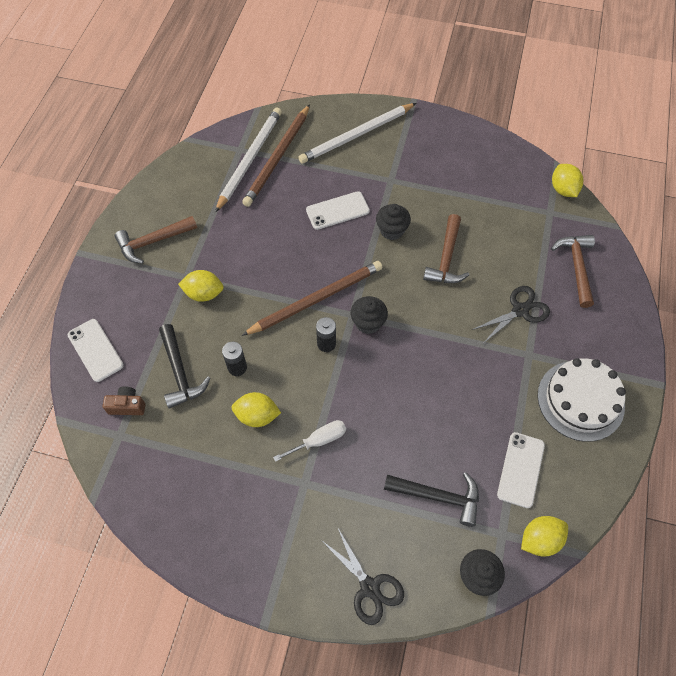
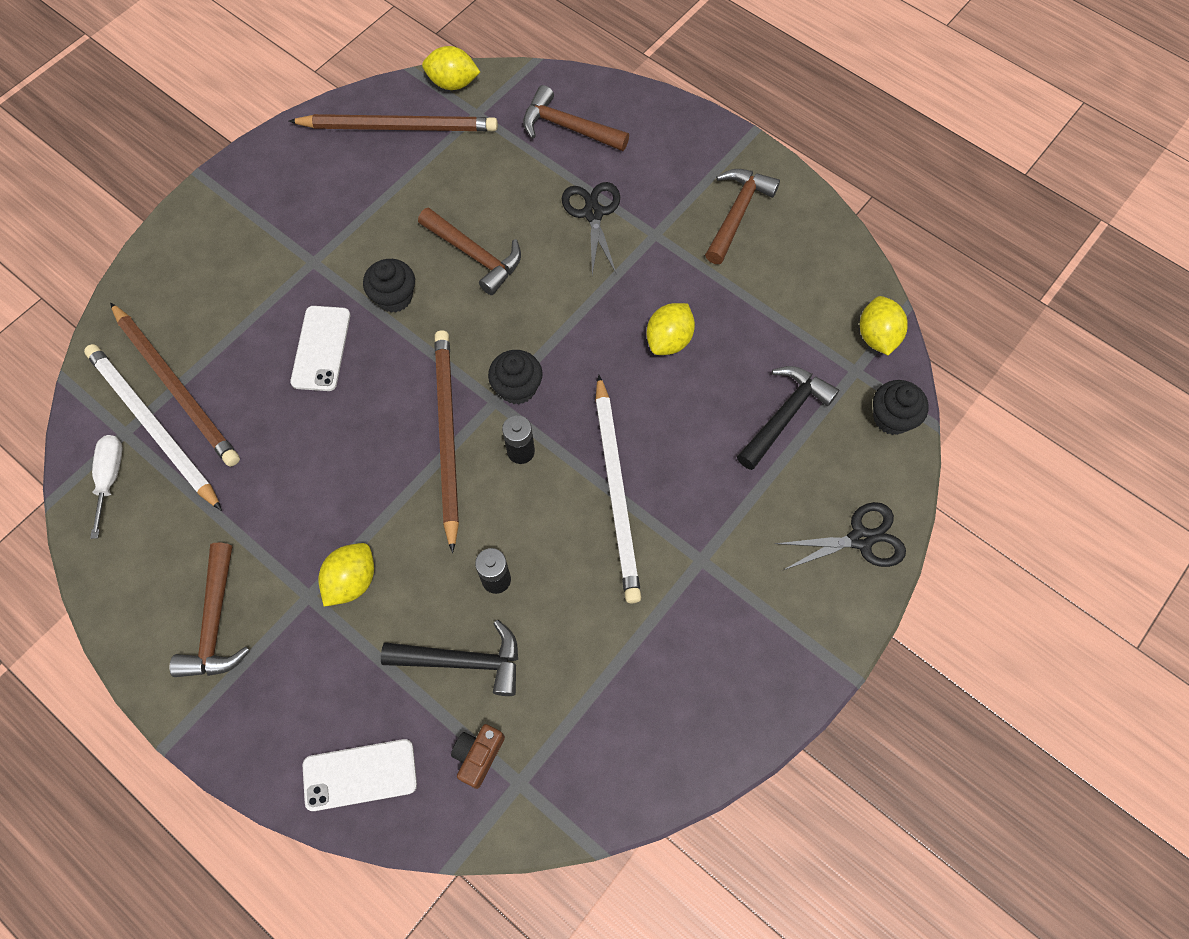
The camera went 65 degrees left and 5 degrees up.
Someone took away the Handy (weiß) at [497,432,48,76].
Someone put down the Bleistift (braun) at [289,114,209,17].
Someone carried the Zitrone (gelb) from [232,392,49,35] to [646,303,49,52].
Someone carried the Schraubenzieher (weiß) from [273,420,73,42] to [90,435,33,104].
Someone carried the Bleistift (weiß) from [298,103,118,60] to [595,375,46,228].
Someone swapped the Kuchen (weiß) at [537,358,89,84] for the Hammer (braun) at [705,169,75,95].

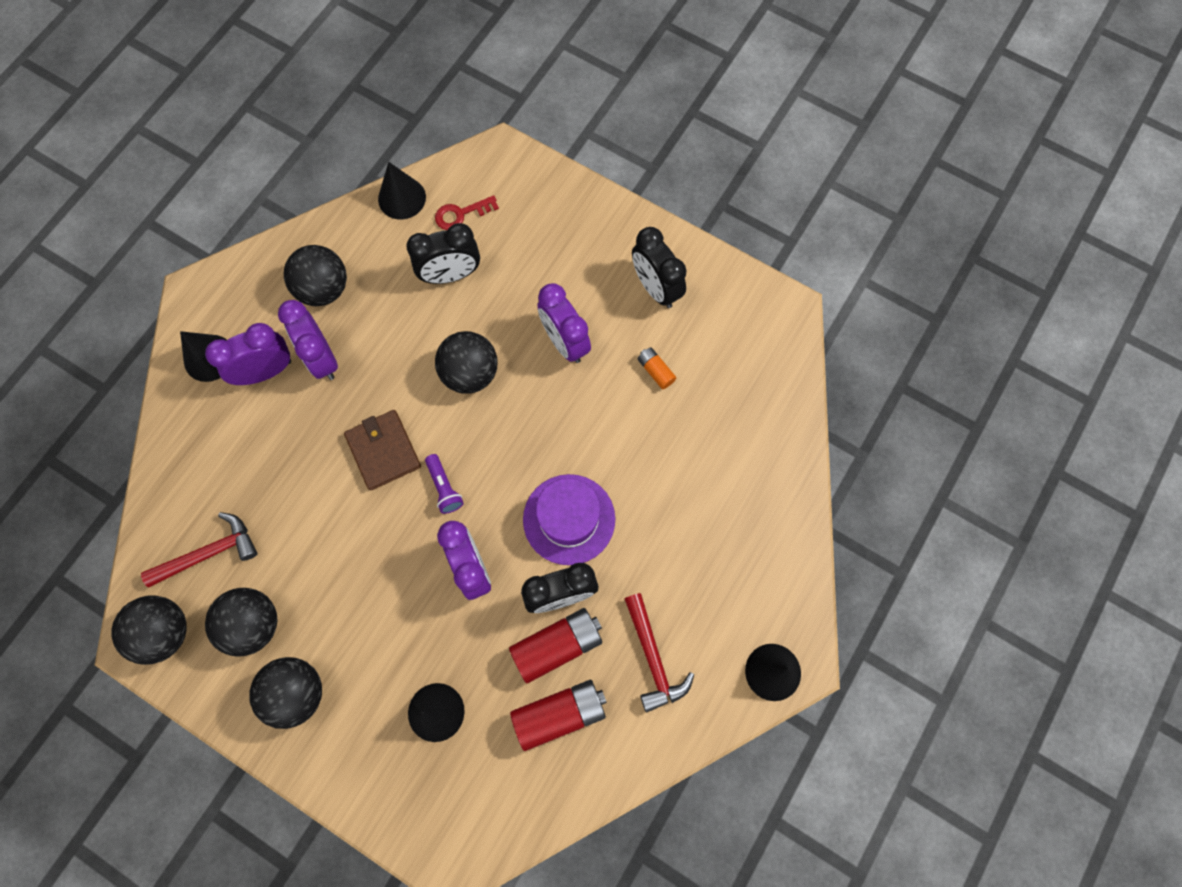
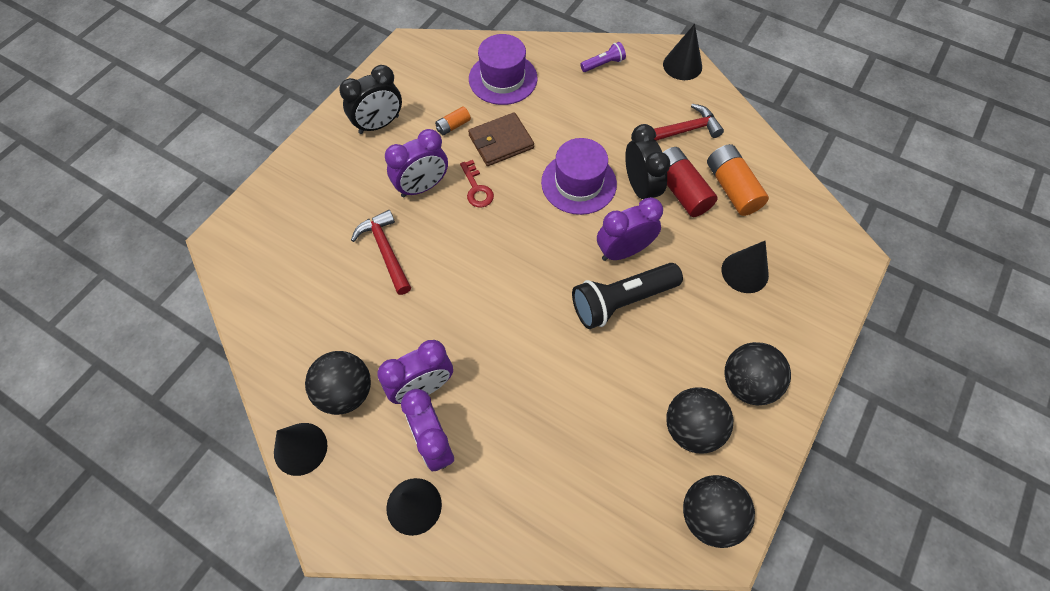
The camera went 90 degrees left and 10 degrees down.
Someone took away the Wecker (schwarz) at [406,223,74,61].
Someone took away the Ball (schwarz) at [435,331,63,63].
Someone put down the Hut (lila) at [469,34,68,71].
Someone put down the Taschenlampe (schwarz) at [572,263,111,66].
Someone carried the Hammer (rot) from [141,512,117,76] to [351,210,60,85].
Someone carried the Geldbörse (braun) from [344,410,77,81] to [468,112,66,54].
Someone carried the Kegel (schwarz) from [378,162,48,57] to [274,423,53,53].
Someone carried the Taschenlampe (lila) from [425,454,39,60] to [580,42,46,30].
Someone carried the Schlüssel (rot) from [435,195,64,35] to [460,160,34,48].
Someone repainted the Batterie (rot) at [510,680,97,71], which became the Batterie (orange) at [707,144,62,72].

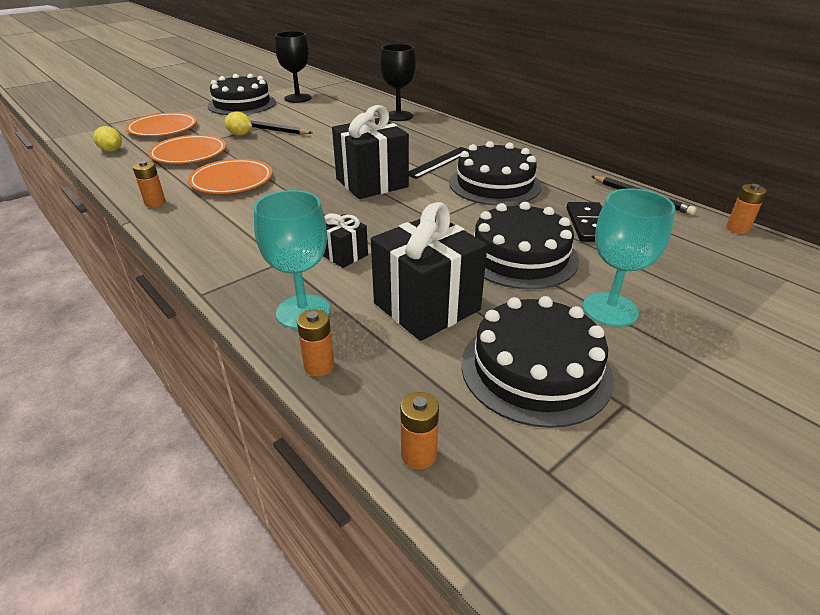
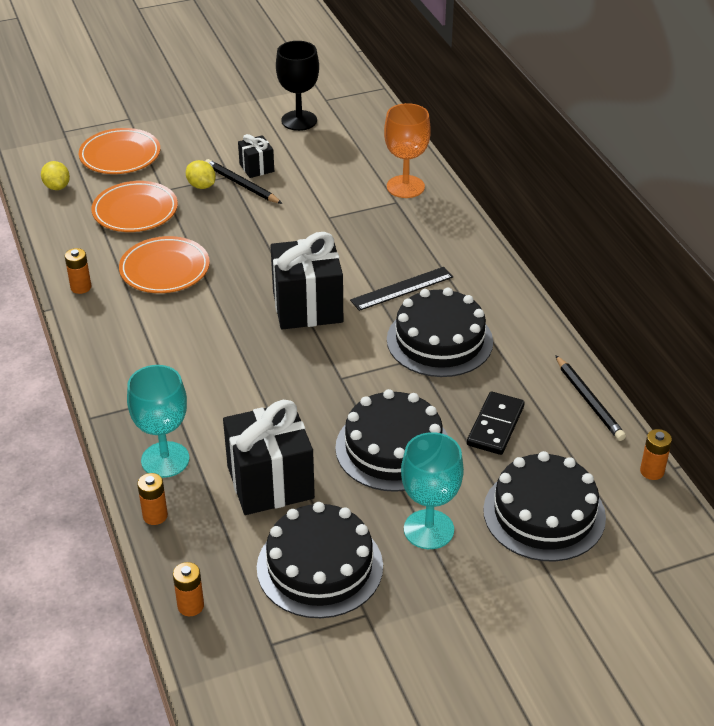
The camera went 20 degrees right and 5 degrees up.
Someone carried the Kuchen (schwarz) from [207,74,69,41] to [483,451,123,110].
Someone carried the Geschenk (schwarz) from [323,213,45,55] to [238,134,36,44].
Someone repainted the Kelch (schwarz) at [380,44,36,77], which became the Kelch (orange) at [384,103,47,95].

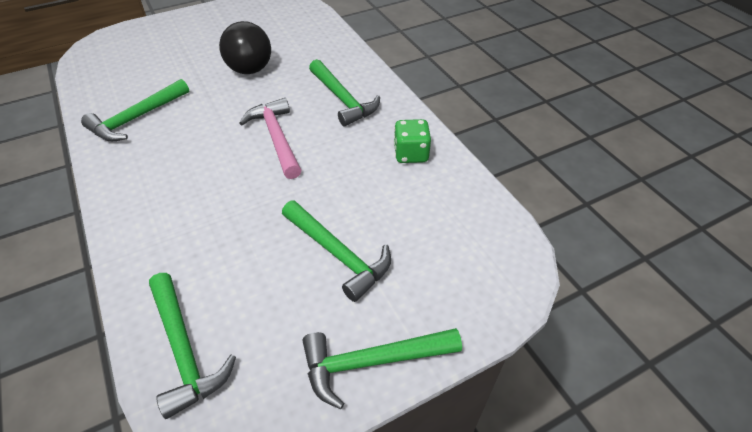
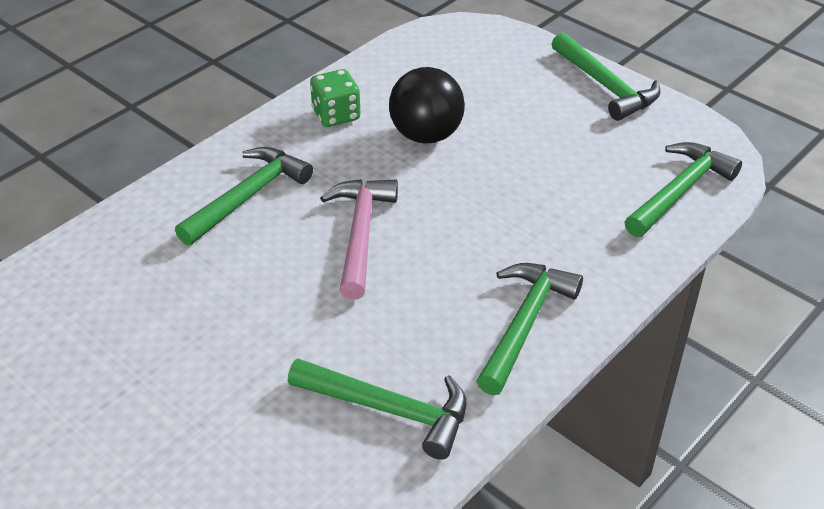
The camera went 110 degrees left and 5 degrees down.
Someone carried the Ball (schwarz) from [219,21,52,53] to [389,67,76,77].
Someone carried the Hammer (grün) from [282,200,109,102] to [476,263,107,132].
Someone rotated the Hammer (rosa) at [239,98,62,81] by 135 degrees clockwise.

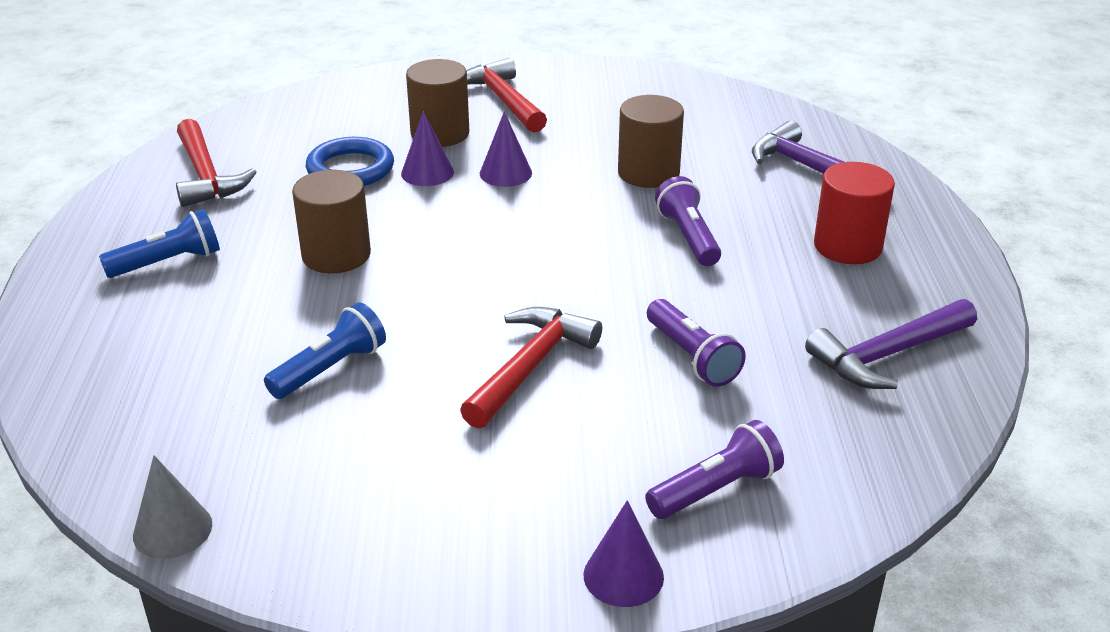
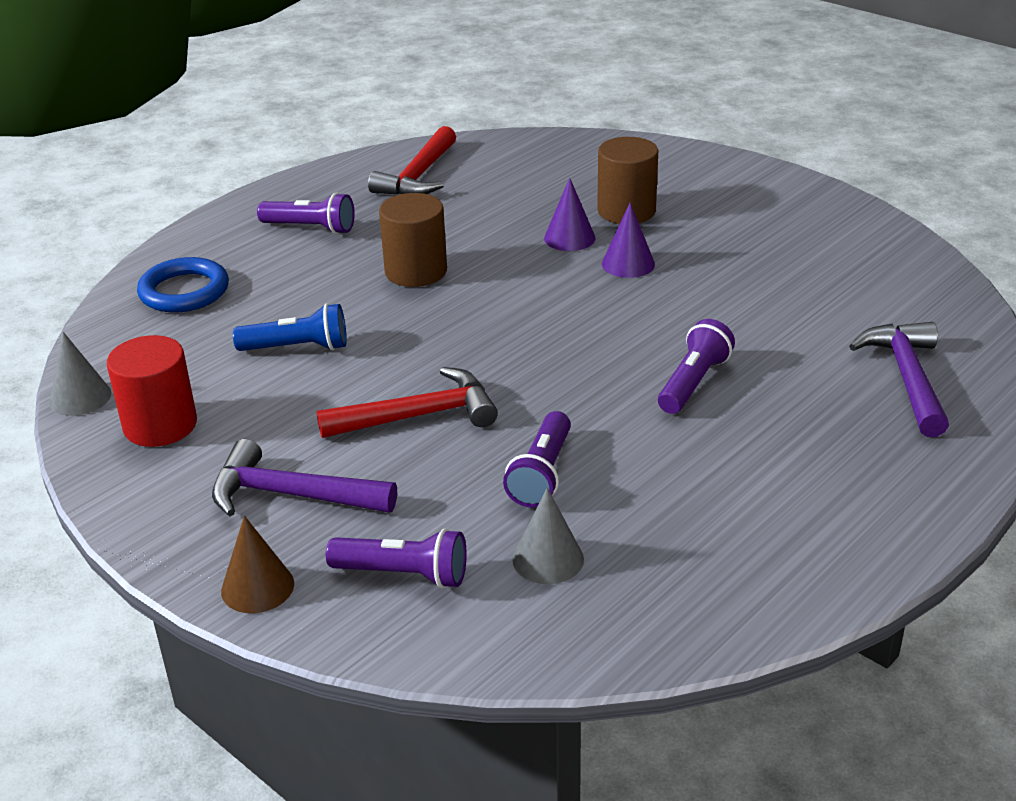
The camera went 45 degrees right and 0 degrees up.
Someone took away the Hammer (rot) at [466,58,81,75].
Someone took away the Vollzylinder (braun) at [618,95,66,93].
Someone put down the Kegel (grau) at [512,488,72,96].
Someone carried the Ring (blau) from [306,137,88,49] to [137,257,92,55].
Someone carried the Hammer (lila) from [805,299,172,90] to [212,439,185,78].
Someone carried the Vollzylinder (rot) from [814,162,81,102] to [107,335,90,112].
Someone repainted the Taschenlampe (blau) at [99,209,121,69], which became the Taschenlampe (lila) at [257,192,98,42].
Someone repainted the Kegel (lila) at [583,500,81,107], which became the Kegel (braun) at [221,516,73,97].

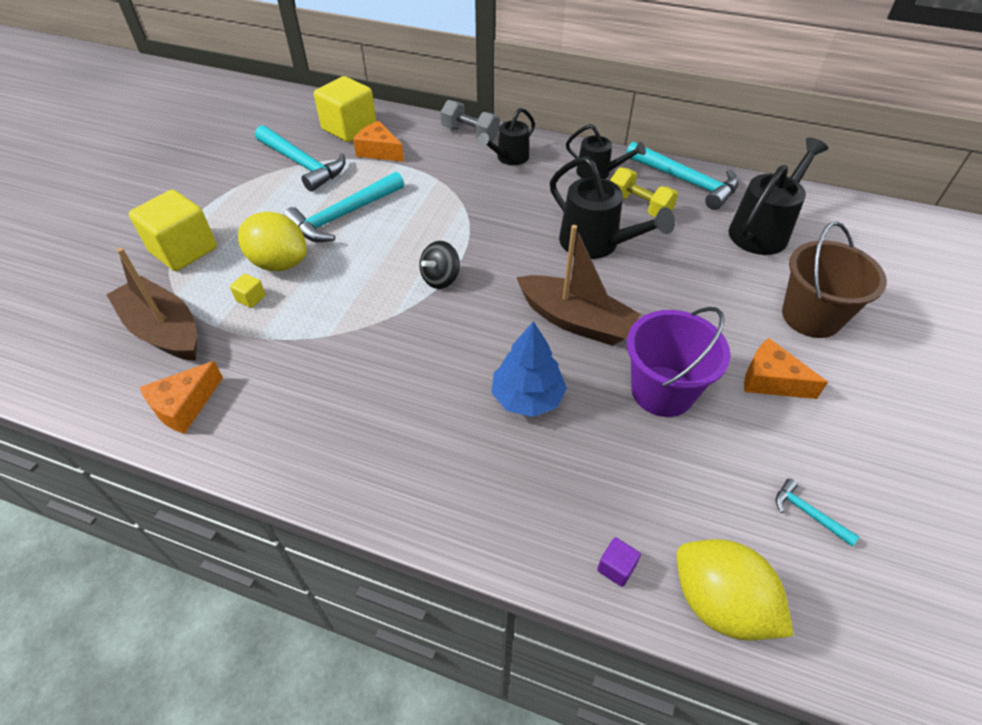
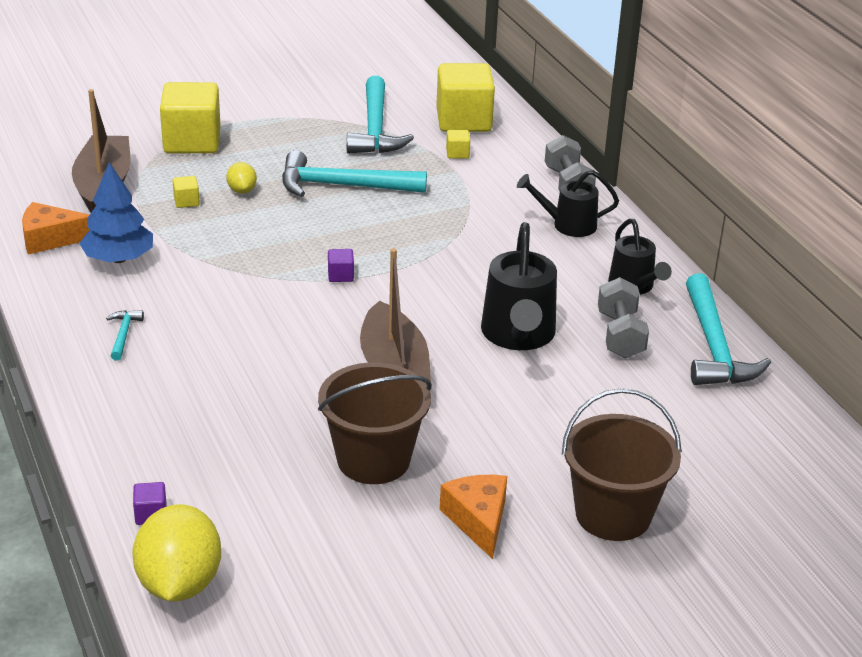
The camera went 45 degrees right and 15 degrees down.
Someone took away the Gießkanne (schwarz) at [729,138,99,117].
Someone carried the Baum (blau) from [491,321,76,96] to [79,162,74,101].
Someone carried the Hammer (türkis) from [775,478,84,68] to [106,310,38,51].
Someone swapped the Käse (orange) at [353,121,51,41] for the Kubus (gelb) at [446,130,24,28].
Someone swapped the Kreisel (schwarz) at [419,241,41,48] for the Kubus (lila) at [328,249,26,33].
Someone repainted the Hantel (gelb) at [610,167,68,51], which became the Hantel (grau) at [598,277,51,81].
Someone repainted the Eimer (lila) at [627,307,104,110], which became the Eimer (braun) at [318,362,114,122].
Someone scaled the Zitrone (gelb) at [238,212,69,59] by 0.48.

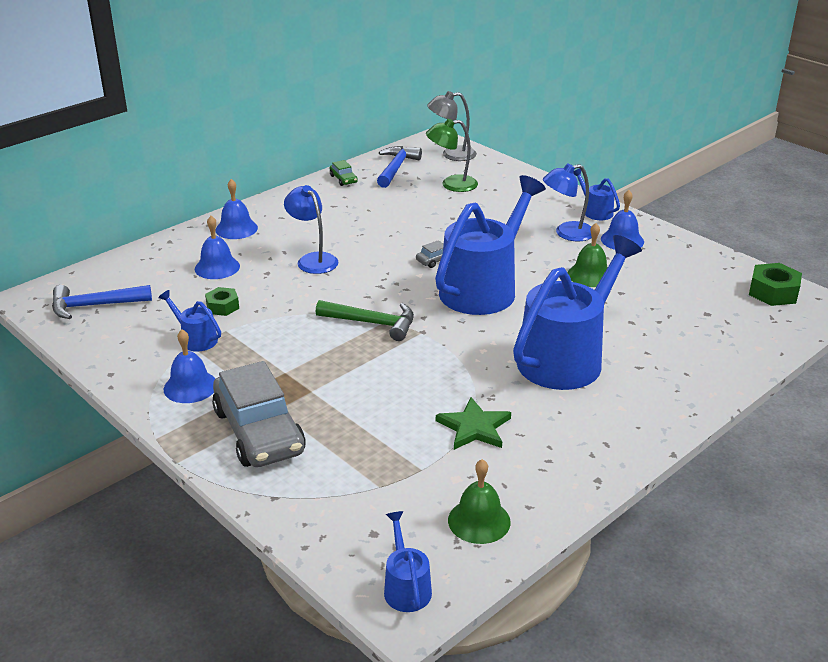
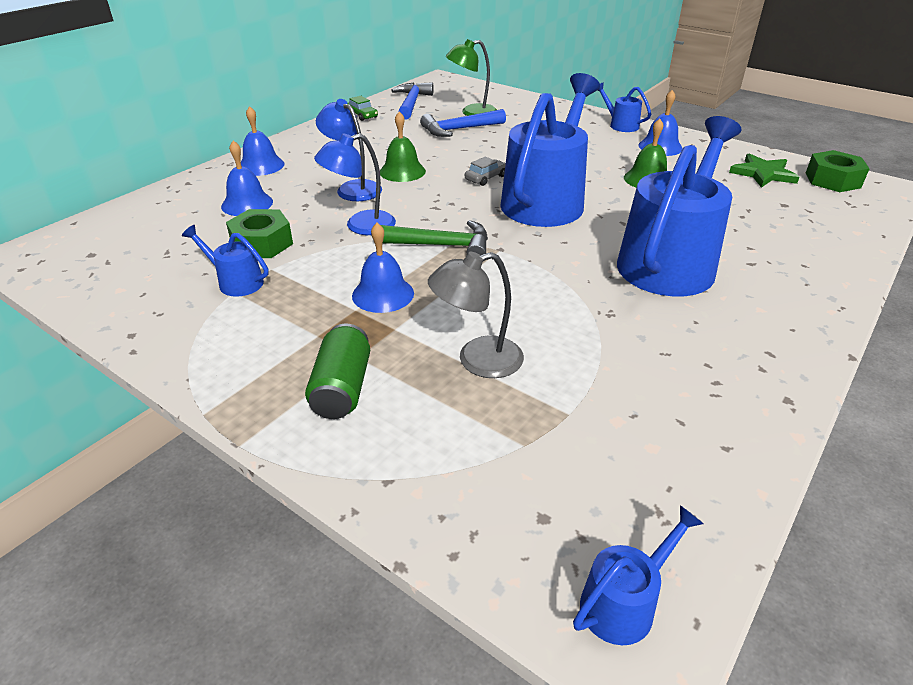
The camera went 10 degrees left and 5 degrees up.
Someone carried the Hammer (blau) from [52,285,100,34] to [420,109,86,28].
Someone carried the Glocke (blau) from [164,330,51,73] to [352,223,62,90].
Someone carried the Lampe (grau) from [427,91,50,70] to [428,252,96,126].
Someone carried the Stern (grün) from [436,397,75,53] to [729,154,70,34].
Someone carried the Glocke (grün) from [448,459,63,85] to [380,112,46,70].
Someone carried the Lampe (blau) from [543,163,49,78] to [314,133,82,102].
Someone swapped the Auto (grau) at [212,361,94,106] for the Dose (grün) at [305,324,65,95].
Someone rotated the Gießkanne (blau) at [384,511,48,101] by 75 degrees clockwise.
Someone scaled the Sechskantmutter (grün) at [205,287,34,29] by 1.55.

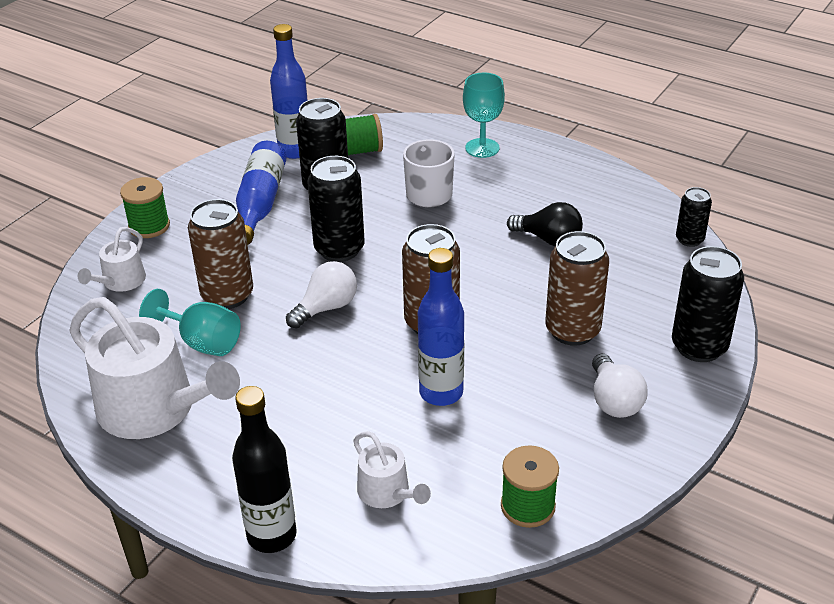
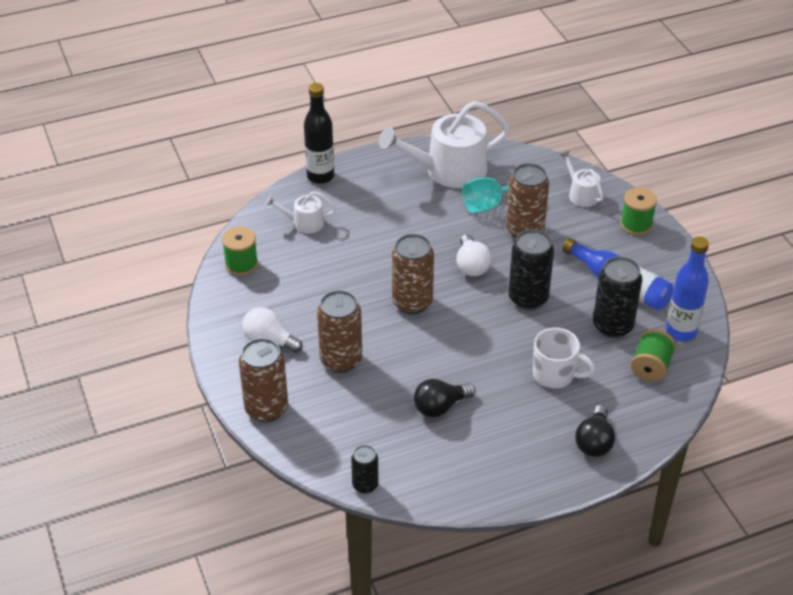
The camera went 125 degrees right and 5 degrees up.
Someone took away the Flasche (blau) at [418,248,46,158].
Someone swapped the Kelch (türkis) at [463,73,42,85] for the Glühbirne (schwarz) at [575,405,40,52].
Someone repainted the Dose (schwarz) at [672,246,72,116], which became the Dose (braun) at [239,338,49,84].

